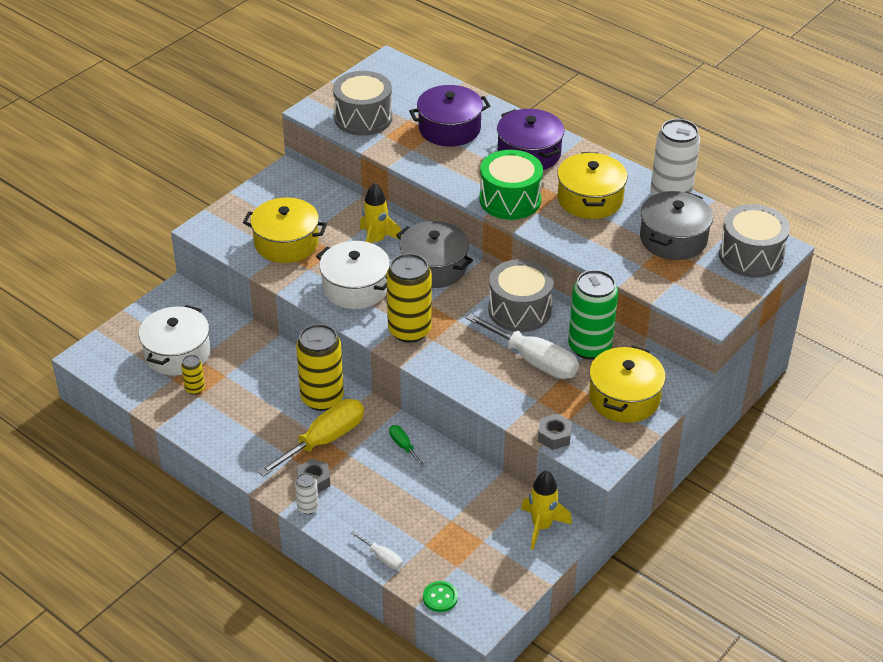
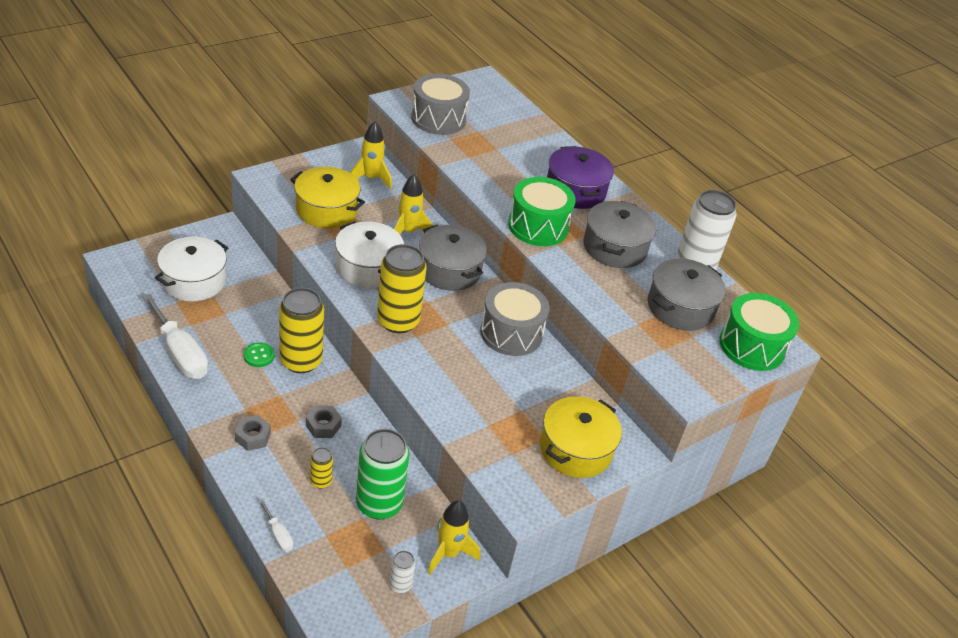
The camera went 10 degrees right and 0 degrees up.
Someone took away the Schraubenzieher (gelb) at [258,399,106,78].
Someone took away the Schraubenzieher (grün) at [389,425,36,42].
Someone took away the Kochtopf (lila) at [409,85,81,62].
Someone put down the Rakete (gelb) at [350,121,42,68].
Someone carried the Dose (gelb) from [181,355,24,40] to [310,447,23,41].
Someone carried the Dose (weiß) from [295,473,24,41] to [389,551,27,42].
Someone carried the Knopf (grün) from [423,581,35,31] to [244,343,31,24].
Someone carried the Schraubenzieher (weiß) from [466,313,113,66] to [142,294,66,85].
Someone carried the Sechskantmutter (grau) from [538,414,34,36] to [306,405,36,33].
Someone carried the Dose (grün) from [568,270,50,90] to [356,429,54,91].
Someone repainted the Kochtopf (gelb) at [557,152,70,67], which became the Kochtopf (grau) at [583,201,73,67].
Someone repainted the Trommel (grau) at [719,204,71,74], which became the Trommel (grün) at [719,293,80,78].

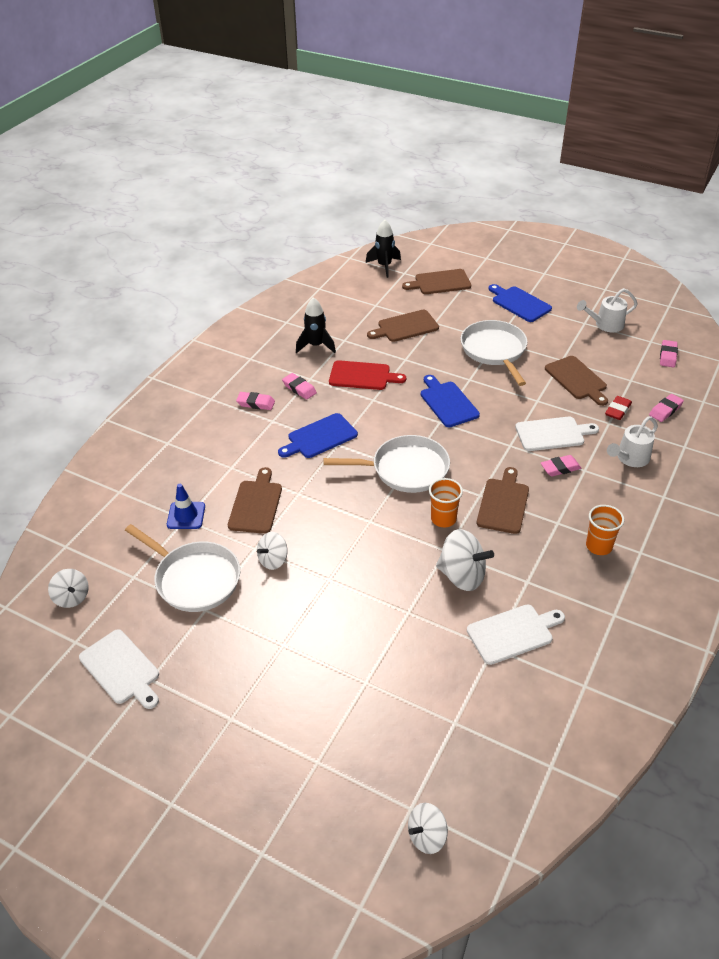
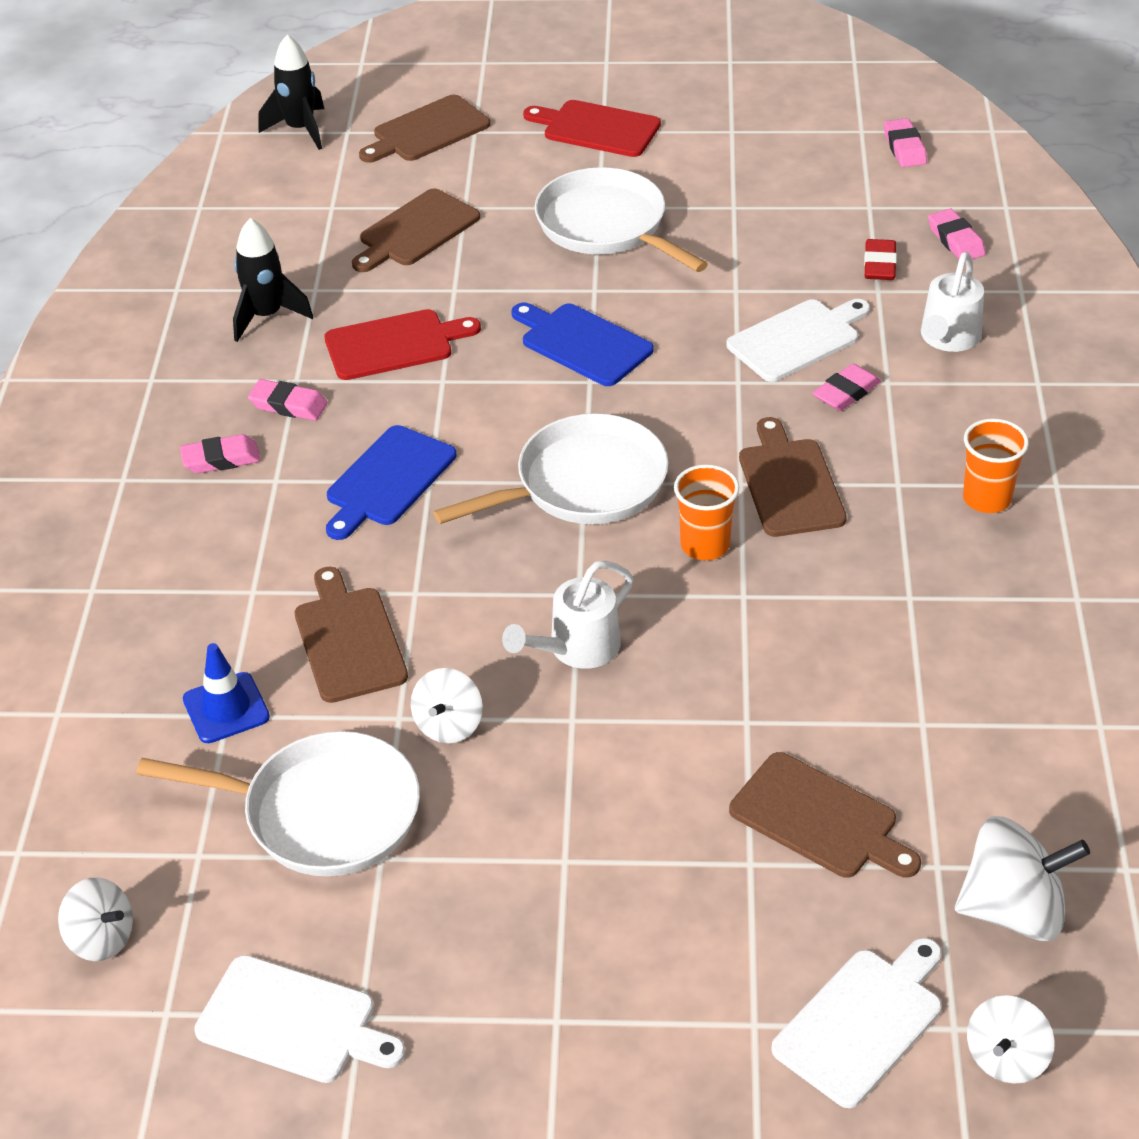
The camera went 25 degrees left and 0 degrees up.
Someone carried the Kreisel (weiß) from [436,529,58,62] to [955,816,135,125].
Someone carried the Schneidebrett (weiß) from [467,604,98,61] to [771,938,171,170].
Someone carried the Schneidebrett (braun) from [545,356,63,50] to [729,752,192,126].
Someone carried the Gießkanne (weiß) from [577,288,61,44] to [502,561,132,108].
Someone repainted the Schneidebrett (blau) at [489,284,63,38], which became the Schneidebrett (rot) at [523,100,138,57].
Someone rotated the Radiergummi (rosa) at [649,394,35,28] by 45 degrees counterclockwise.

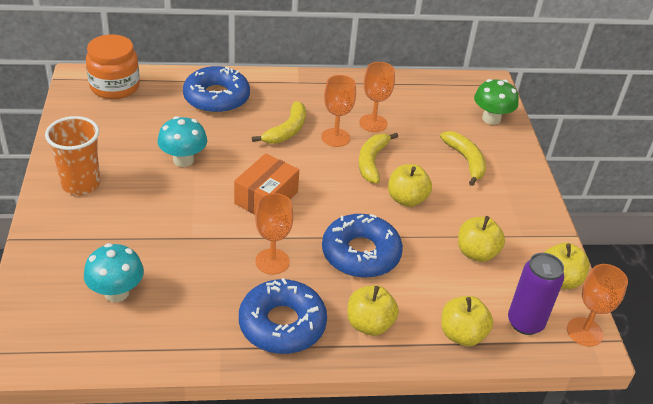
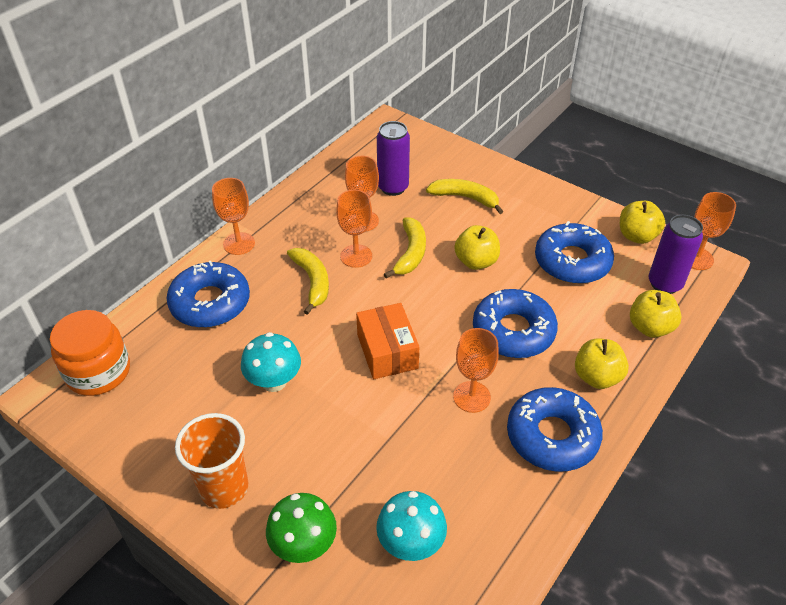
The camera went 45 degrees left and 5 degrees up.
Someone put down the Kelch (orange) at [212,178,43,77].
Someone put down the Dose (lila) at [377,121,33,75].
Someone carried the Pilz (grün) from [474,79,45,46] to [266,493,71,70].
Someone swapped the Apfel (gelb) at [458,216,47,46] for the Donut (blau) at [535,221,79,63].
Someone rotated the Banane (gelb) at [359,133,39,51] by 135 degrees counterclockwise.

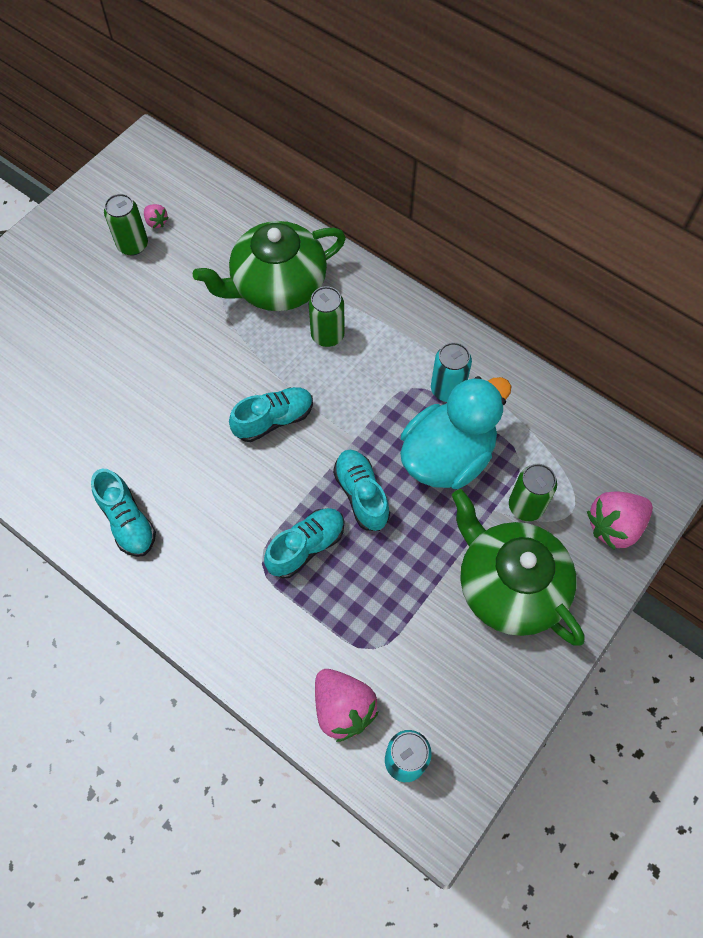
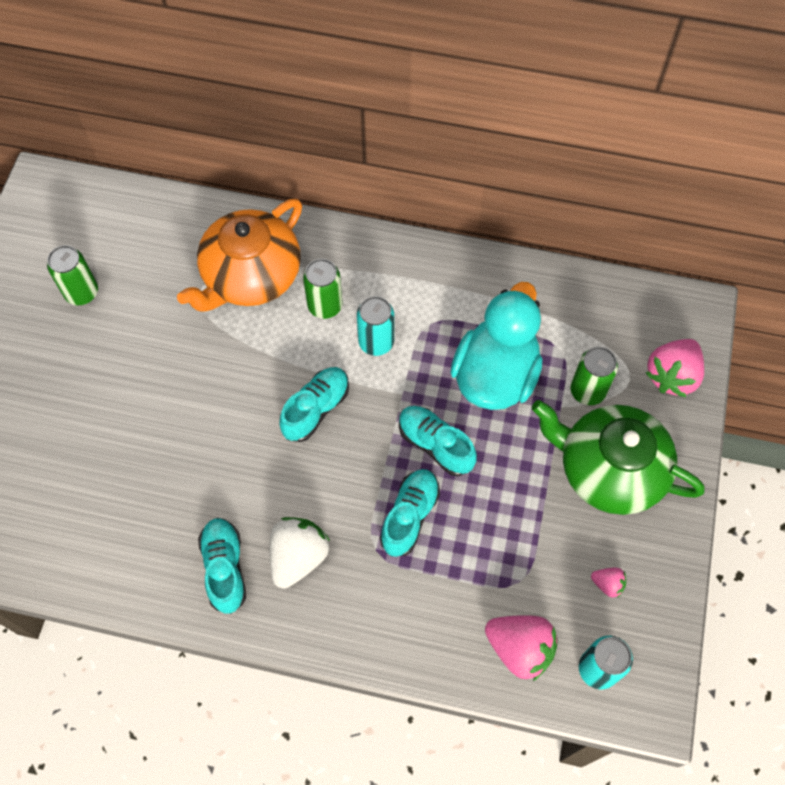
The camera went 25 degrees left and 0 degrees up.
Someone put down the Erdbeere (weiß) at [270,517,60,71].
Someone carried the Erdbeere (rosa) from [144,204,24,24] to [591,568,35,30].
Someone carried the Dose (türkis) from [431,342,41,60] to [357,296,37,60].
Someone repainted the Teekanne (grün) at [193,221,153,90], which became the Teekanne (orange) at [177,199,125,113].
Someone rotated the Schuh (türkis) at [91,469,65,88] by 135 degrees counterclockwise.

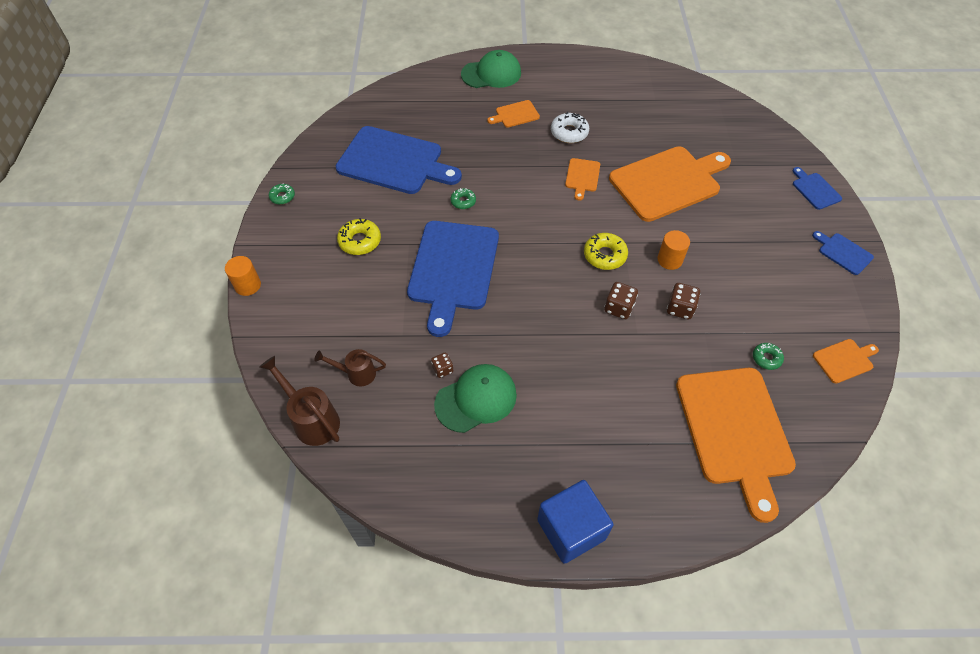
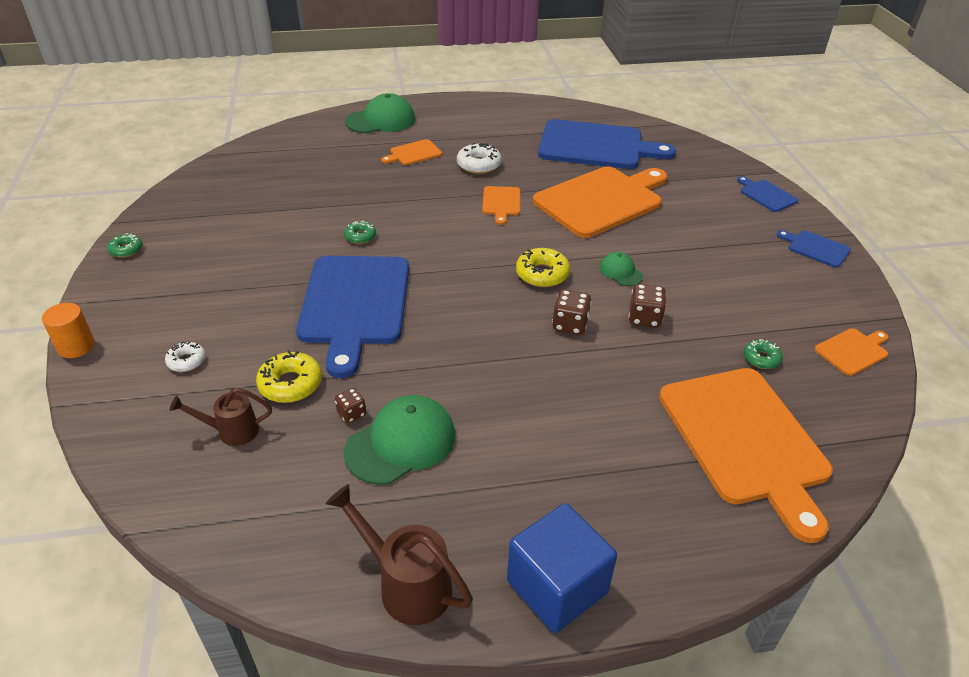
The camera went 10 degrees left and 15 degrees down.
Someone put down the Donut (weiß) at [165,342,41,30].
Someone carried the Gießkanne (braun) from [259,356,81,90] to [326,484,147,141].
Someone carried the Schneidebrett (blau) from [336,126,126,68] to [538,119,138,50].
Someone carried the Donut (gelb) from [337,218,44,37] to [256,350,66,53].
Someone swapped the Vollzylinder (orange) at [657,230,33,40] for the Kappe (grün) at [599,252,44,34].

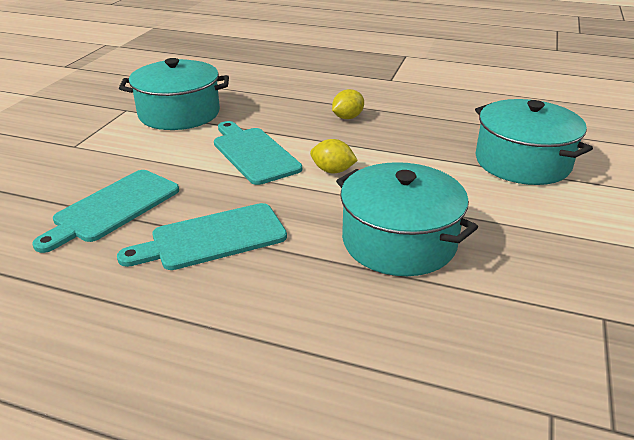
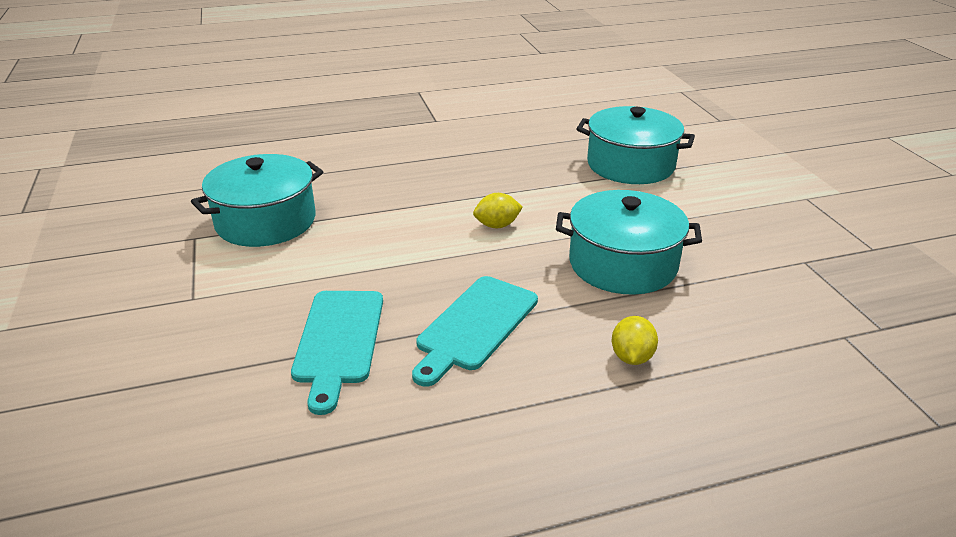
The camera went 35 degrees left and 0 degrees up.
Someone took away the Schneidebrett (türkis) at [214,121,88,64].
Someone carried the Zitrone (gelb) from [332,89,32,30] to [612,316,46,49].

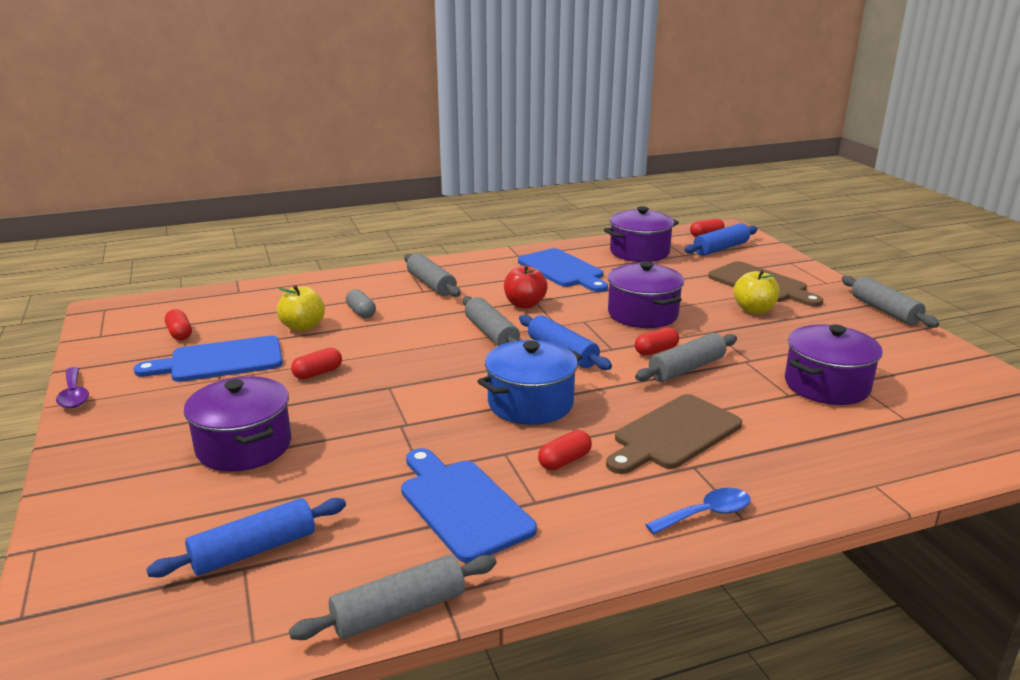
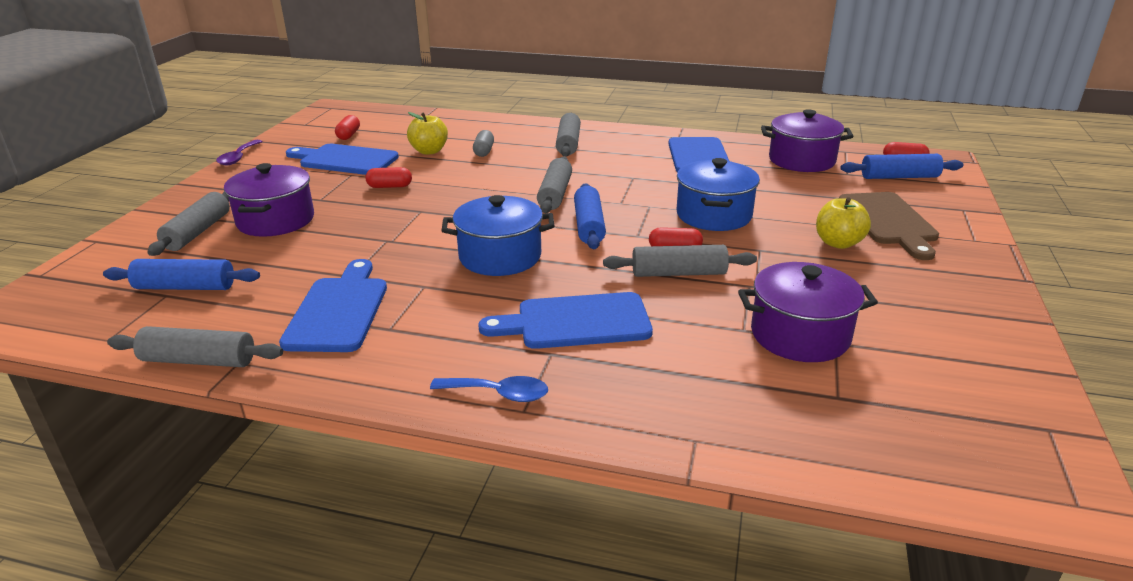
The camera went 35 degrees right and 5 degrees up.
Someone took away the Apfel (rot) at [504,265,44,44].
Someone took away the Kapsel (rot) at [538,430,54,40].
Someone carried the Nudelholz (grau) from [842,276,97,51] to [147,192,83,64].
Someone repainted the Schneidebrett (braun) at [606,394,136,80], which became the Schneidebrett (blau) at [478,292,175,57].
Someone repainted the Kochtopf (lila) at [608,261,76,67], which became the Kochtopf (blau) at [677,158,83,73].

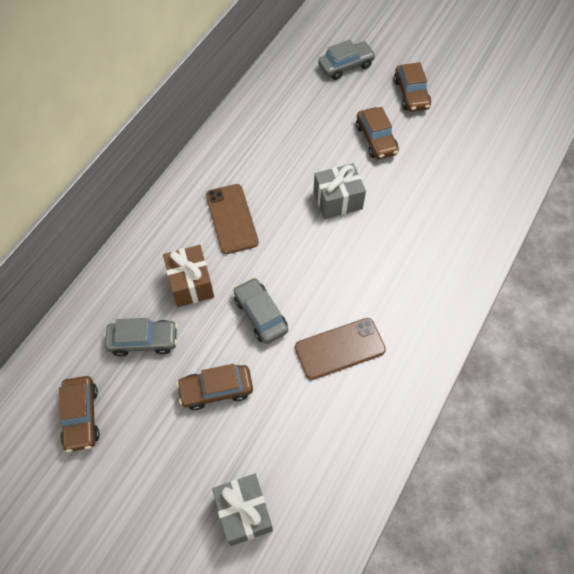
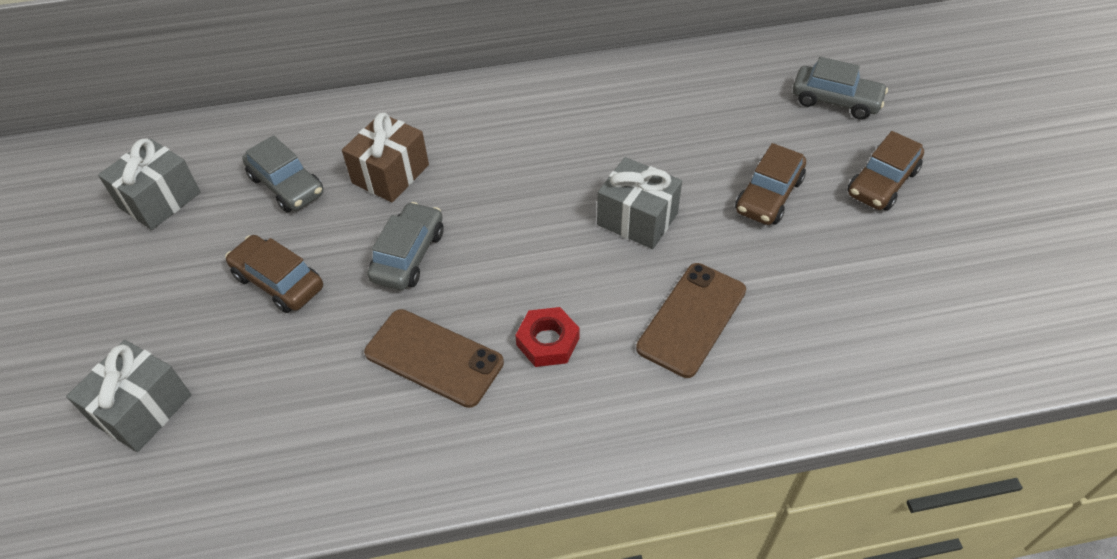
The camera went 50 degrees right and 10 degrees down.
Someone put down the Sechskantmutter (rot) at [515,307,64,60].
Someone carried the Handy (braun) from [206,184,53,70] to [636,263,110,115].
Someone swapped the Auto (braun) at [59,376,41,76] for the Geschenk (grau) at [98,138,103,92].

